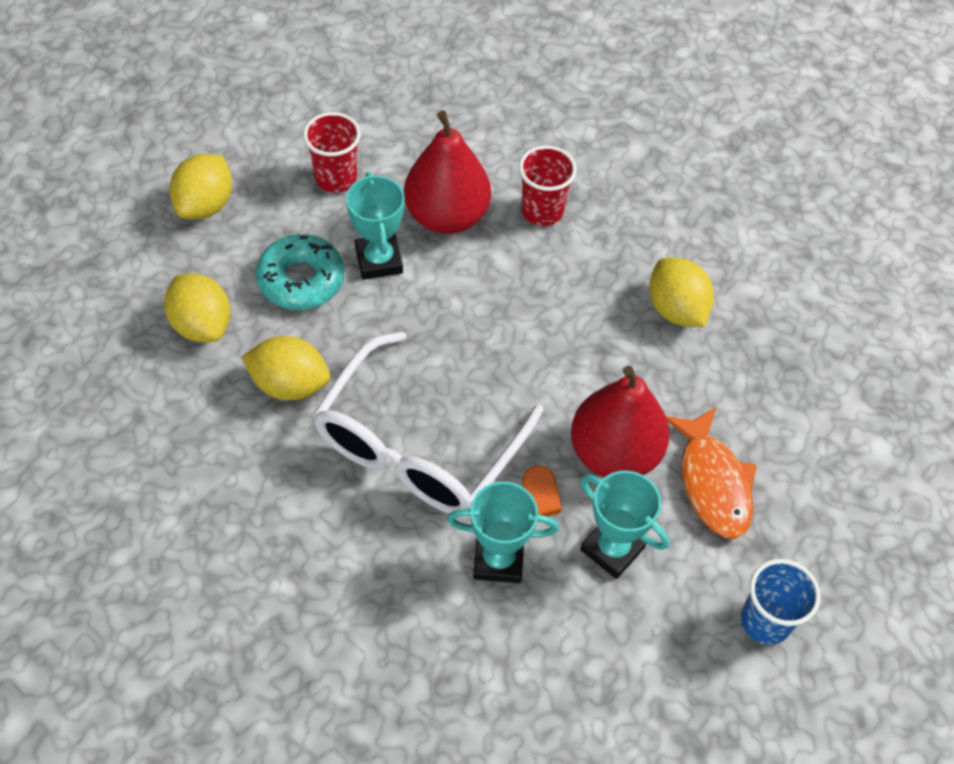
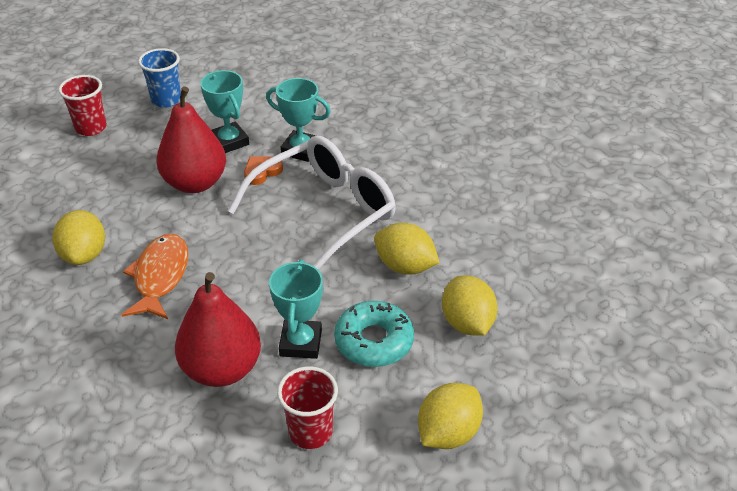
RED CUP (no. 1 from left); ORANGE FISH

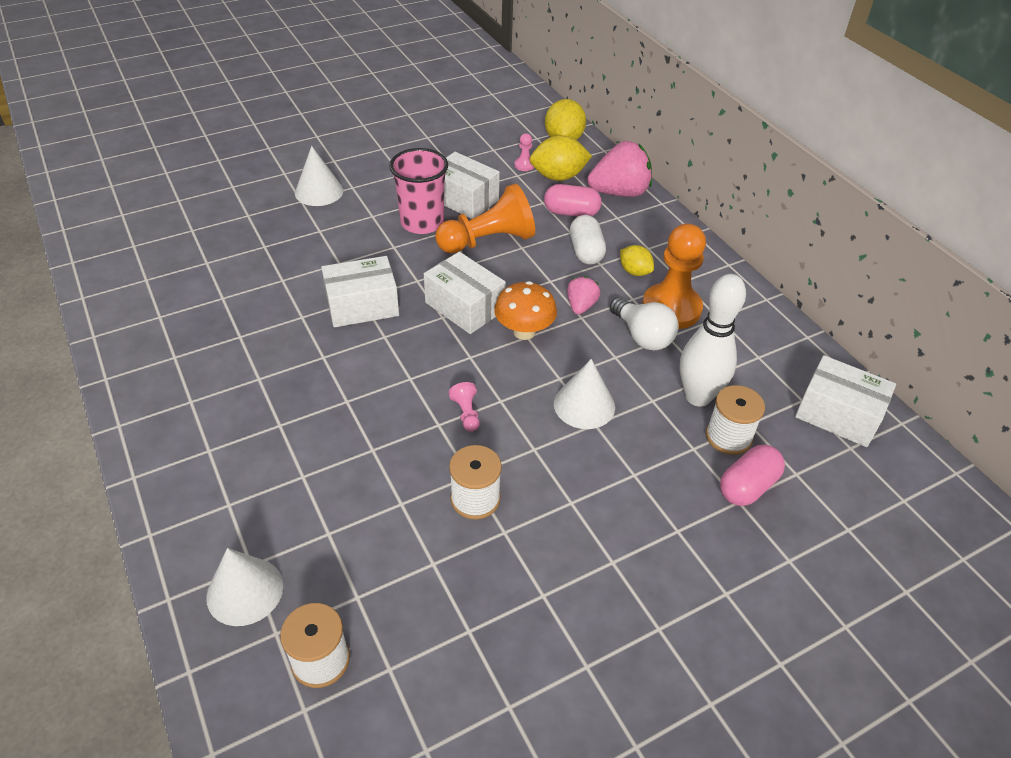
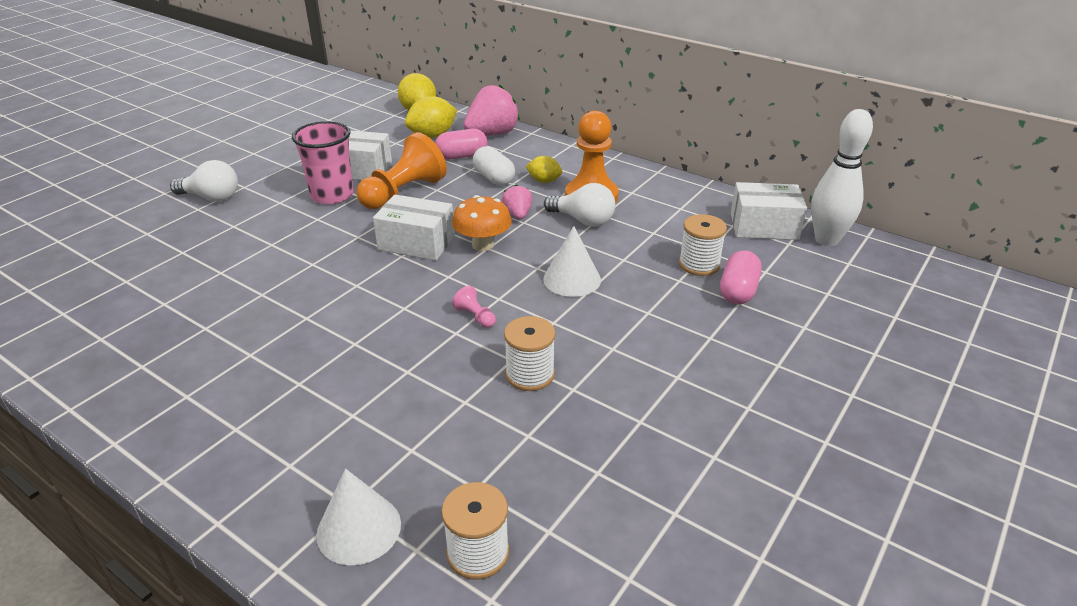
PINK PAWN (no. 2 from left in the first image); WHITE LIGHT BULB (no. 1 from left); WHITE BOX (no. 1 from left in the first image); WHITE BOWLING PIN

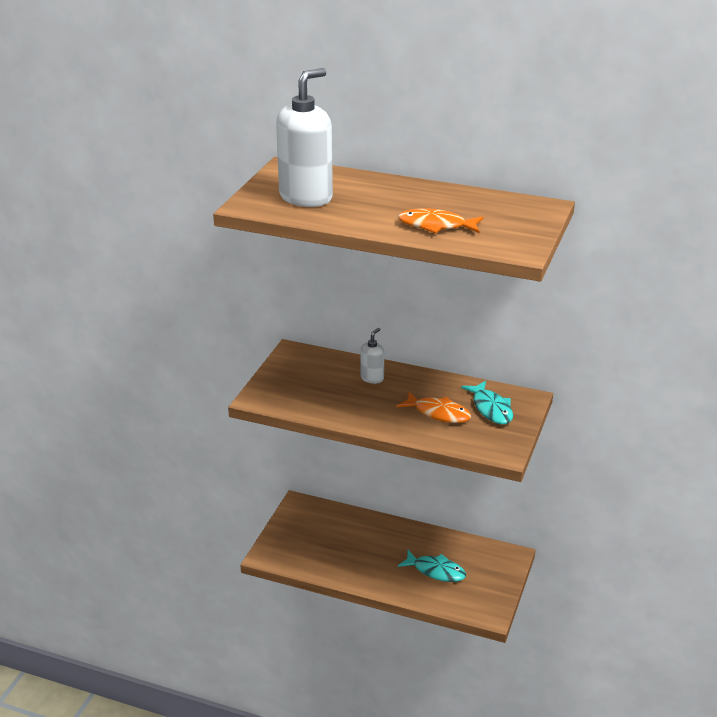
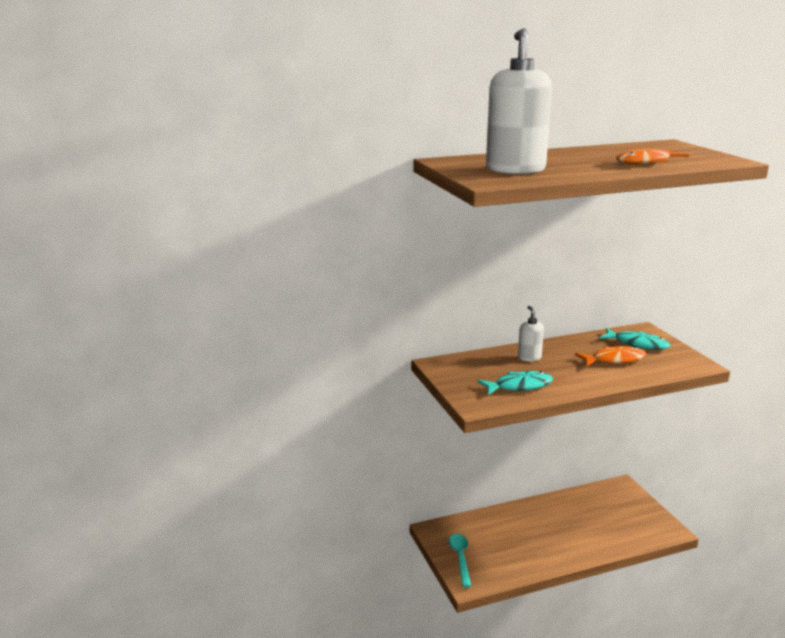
TURQUOISE FISH (no. 1 from left); TURQUOISE SPOON

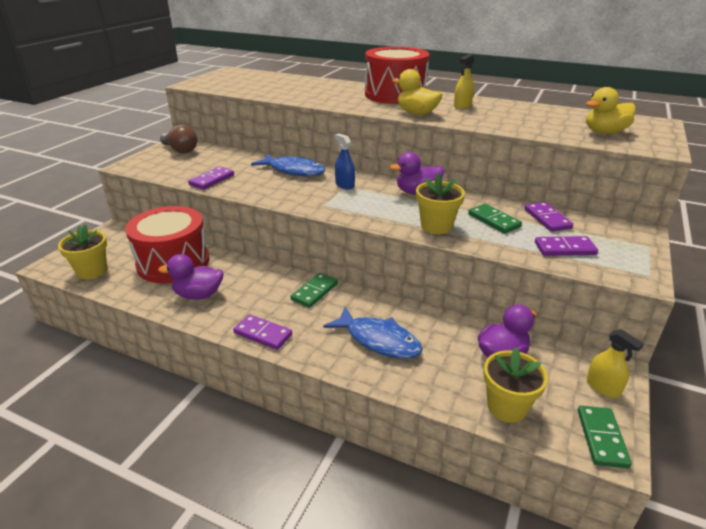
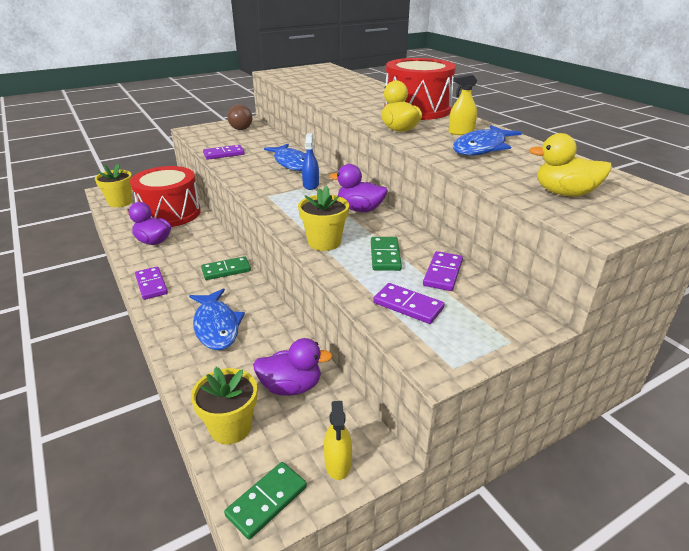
BLUE FISH (no. 3 from left)

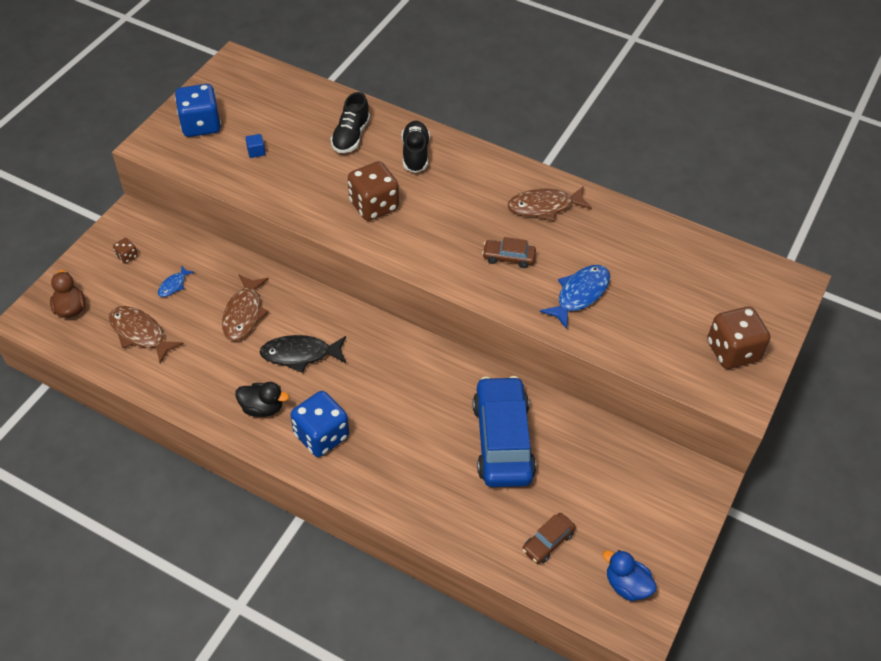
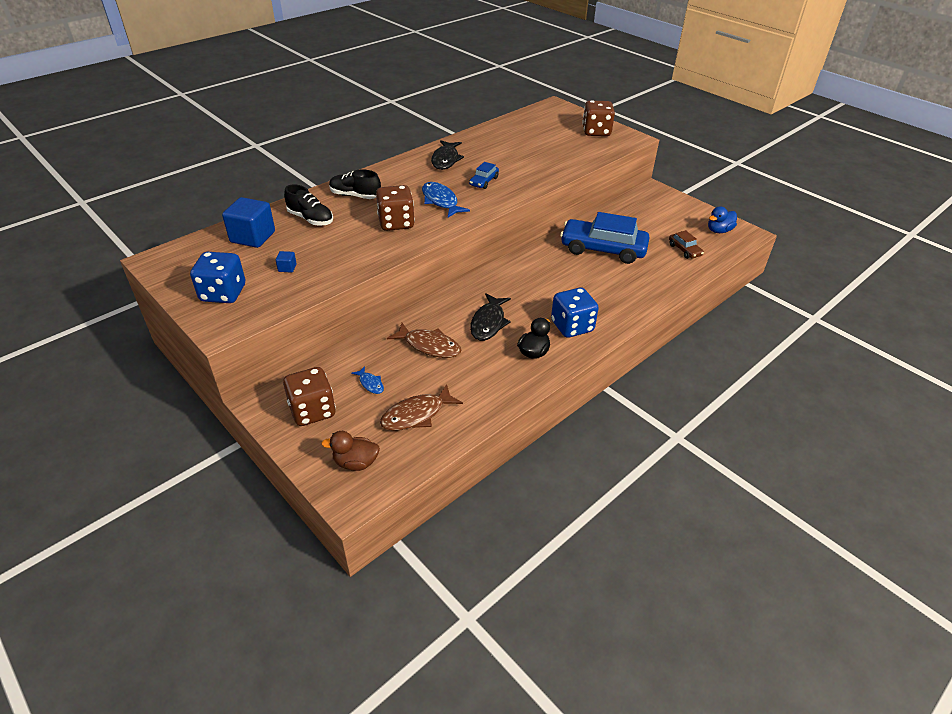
BLACK FISH (no. 1 from left); BLUE CAR (no. 1 from left); BROWN DICE (no. 1 from left); BLUE FISH (no. 2 from left); BLUE CUBE (no. 1 from left)

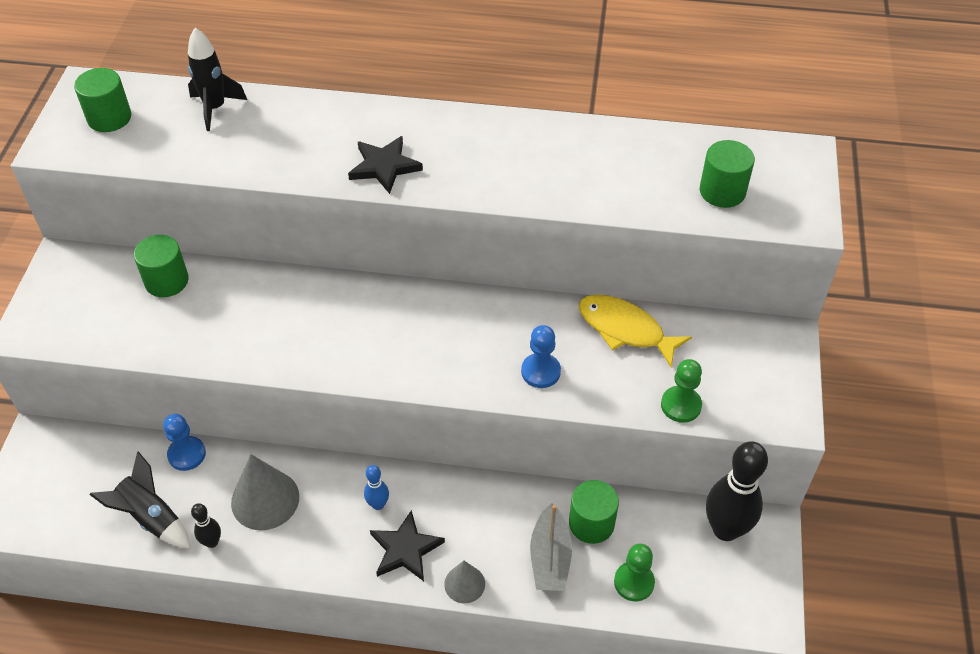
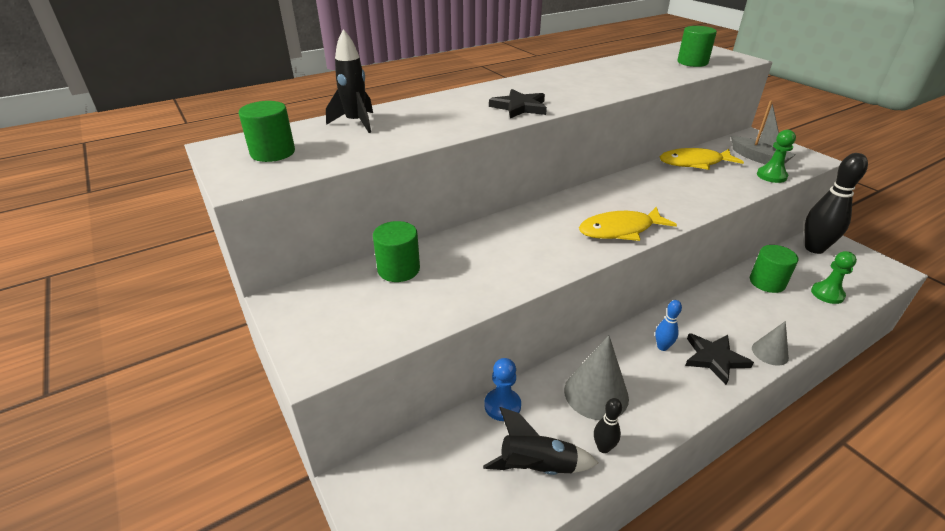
BLUE PAWN (no. 2 from left in the first image); GREY BOAT; YELLOW FISH (no. 1 from left)

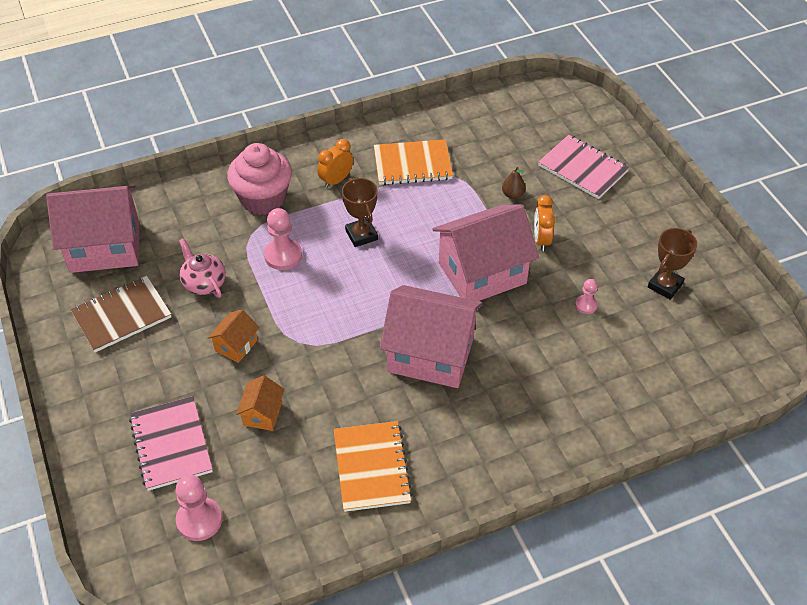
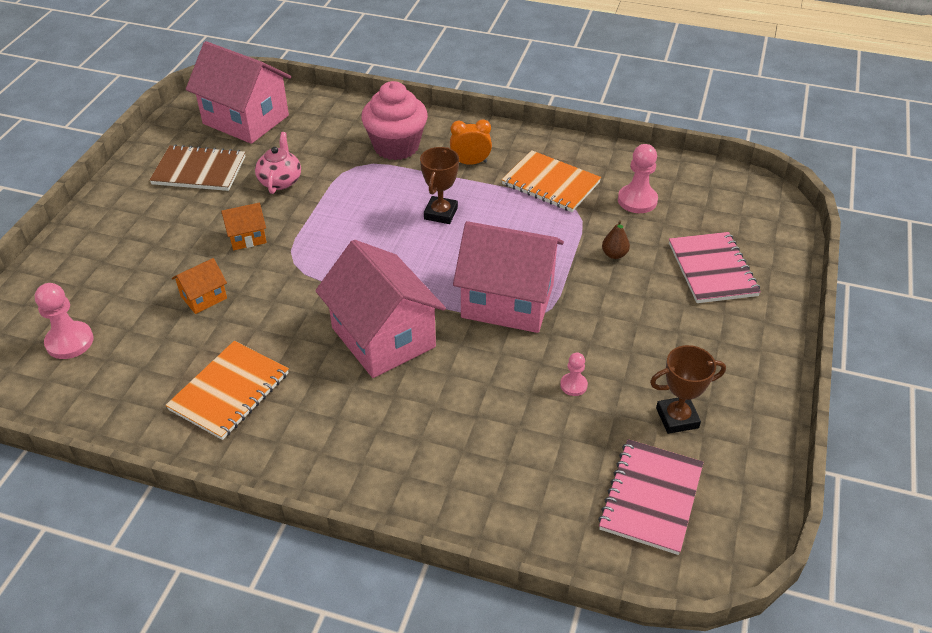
ORANGE CLOCK (no. 2 from left in the first image); PINK PAWN (no. 3 from left); PINK NOTEBOOK (no. 1 from left)

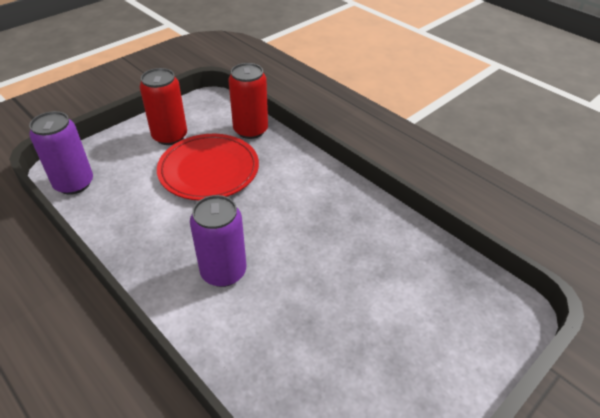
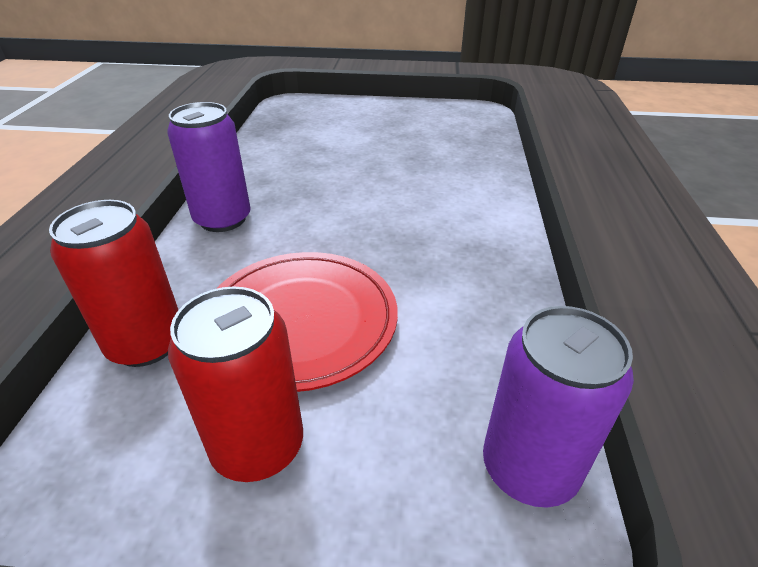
PURPLE CAN (no. 1 from left)

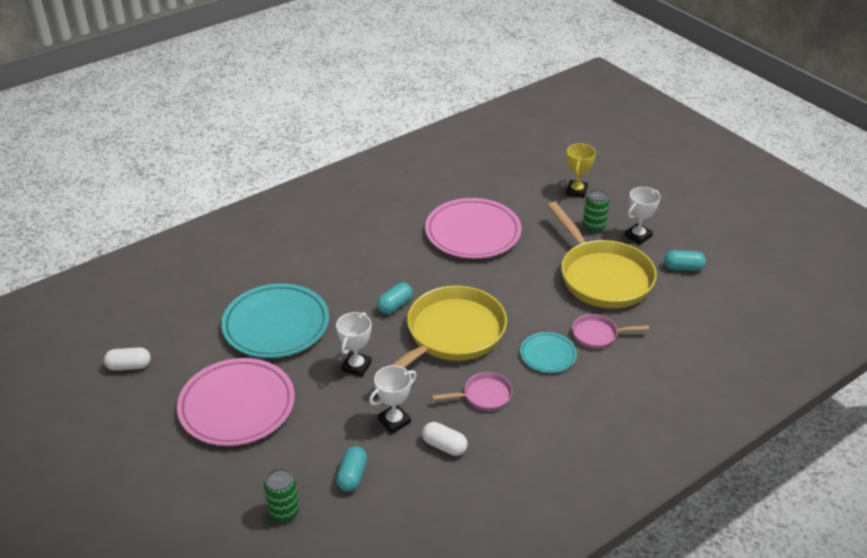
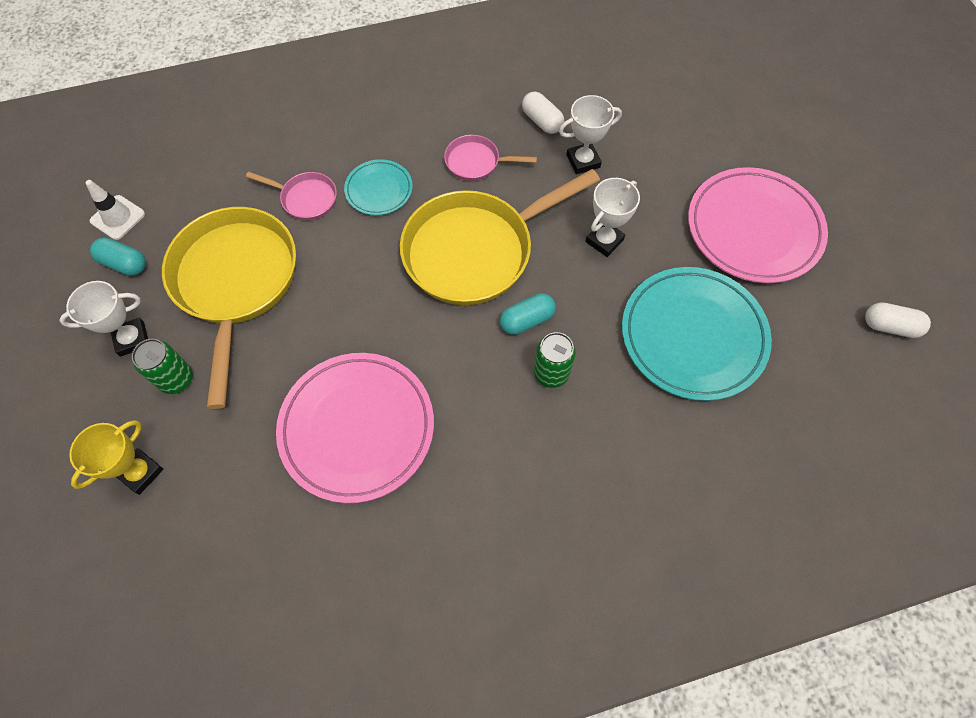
TURQUOISE CAPSULE (no. 1 from left in the first image); GREEN CAN (no. 2 from left); WHITE TRAFFIC CONE

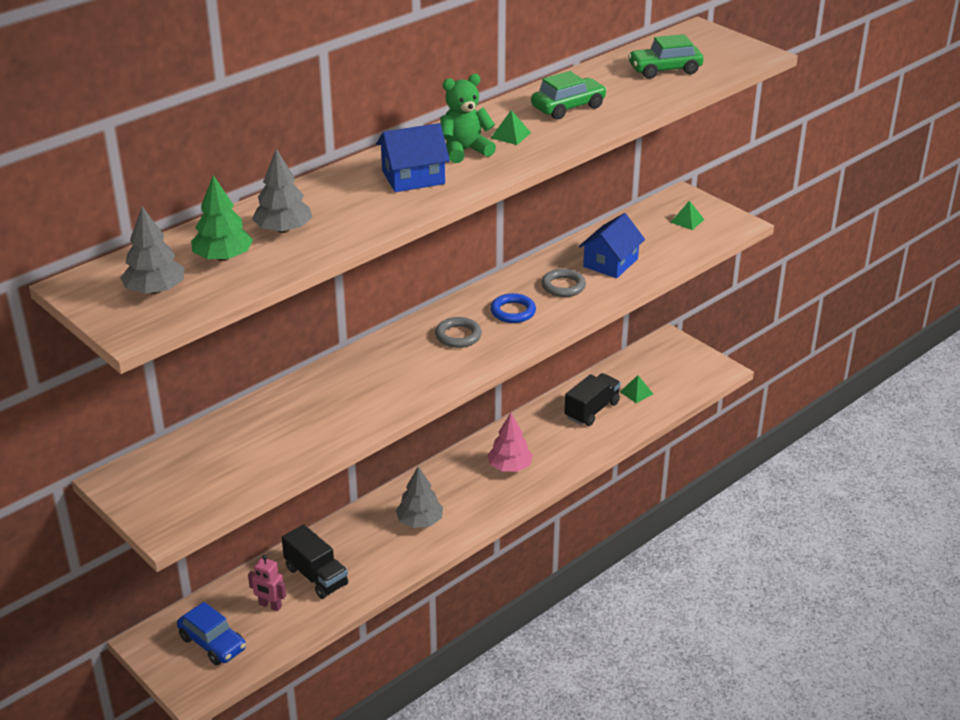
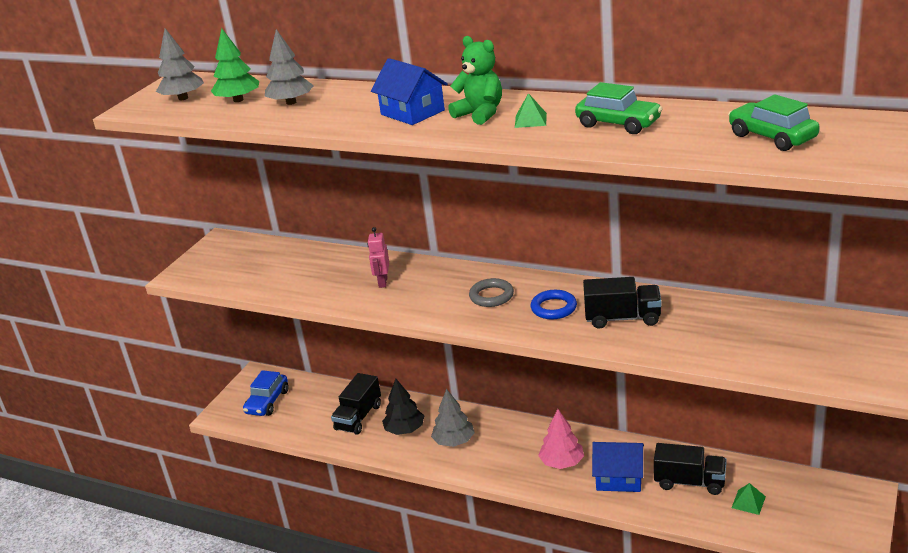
GREEN PYRAMID (no. 3 from left in the first image); BLUE HOUSE (no. 2 from left); BLACK TRUCK (no. 2 from left); PINK ROBOT; BLACK TREE

